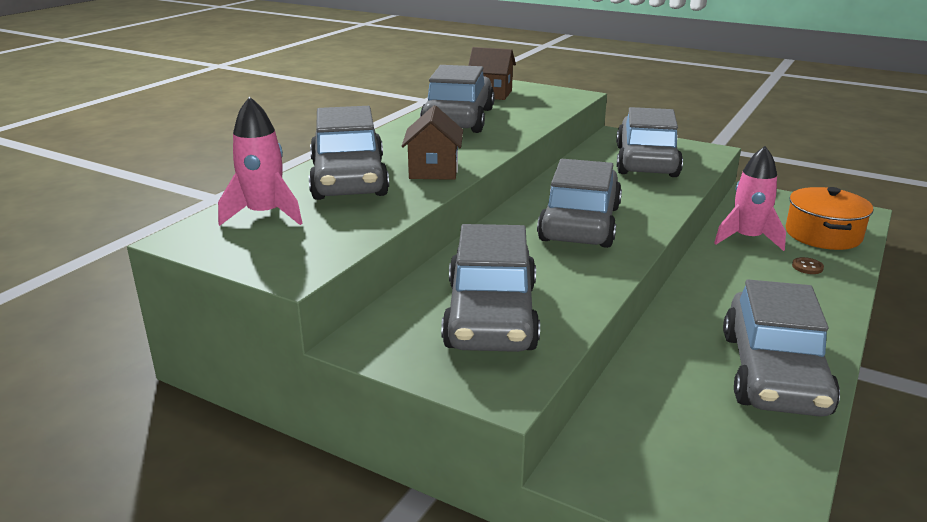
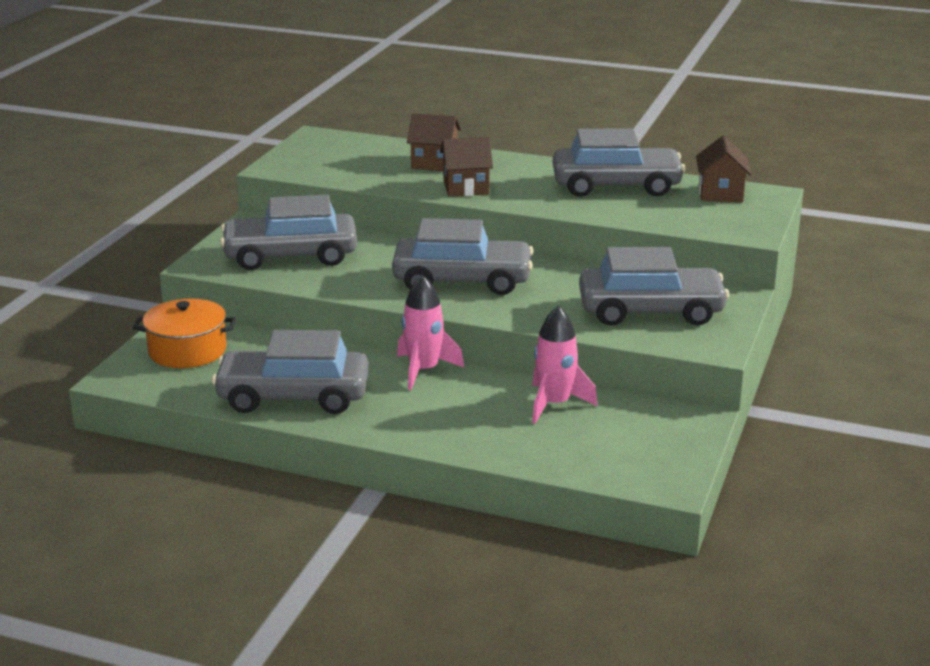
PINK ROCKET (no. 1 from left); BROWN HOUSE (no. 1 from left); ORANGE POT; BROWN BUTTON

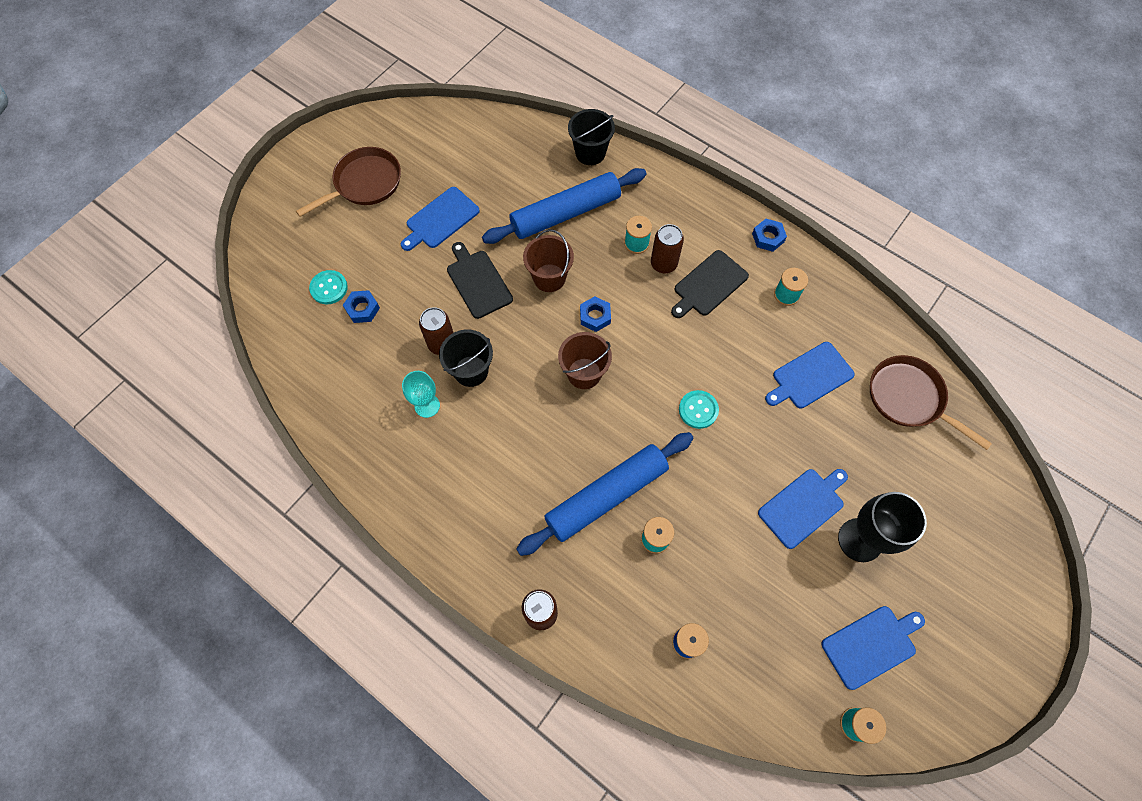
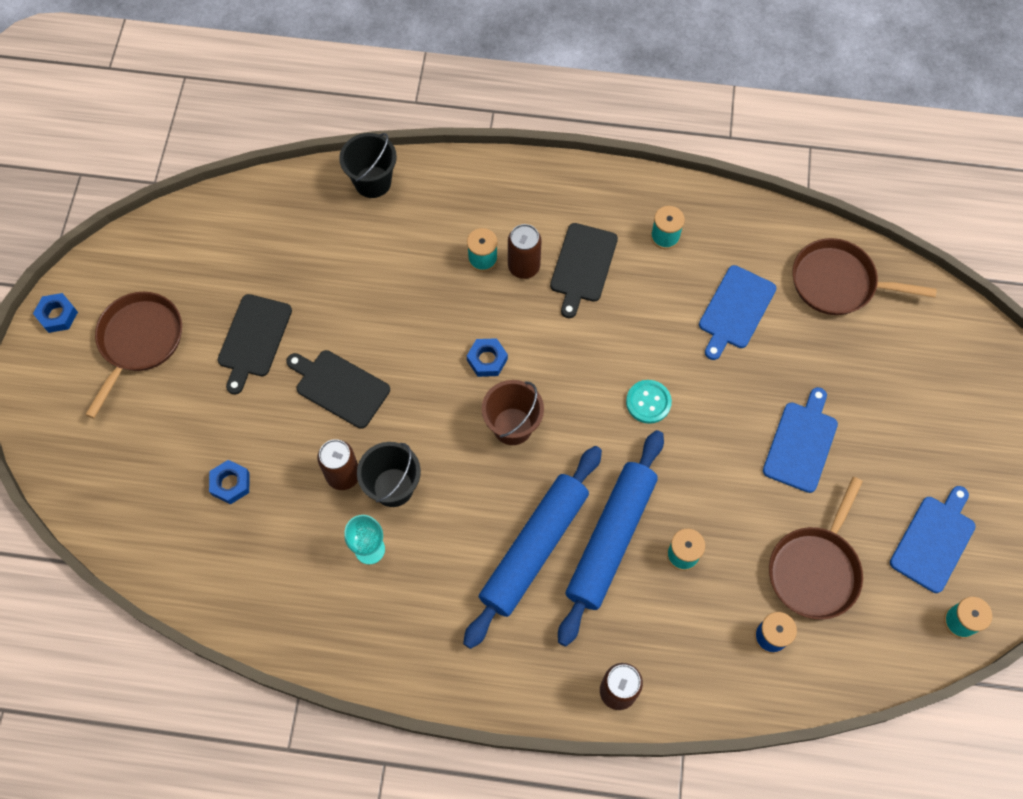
BLUE ROLLING PIN (no. 1 from left); BLACK CUTTING BOARD (no. 1 from left); BLUE NUT (no. 1 from left); BROWN BUCKET (no. 1 from left in the first image); TURQUOISE BUTTON (no. 1 from left in the first image); BLACK GOBLET; BROWN PAN (no. 2 from left)

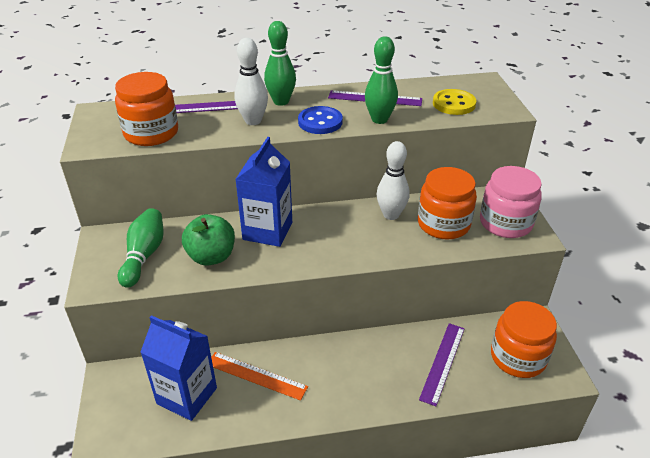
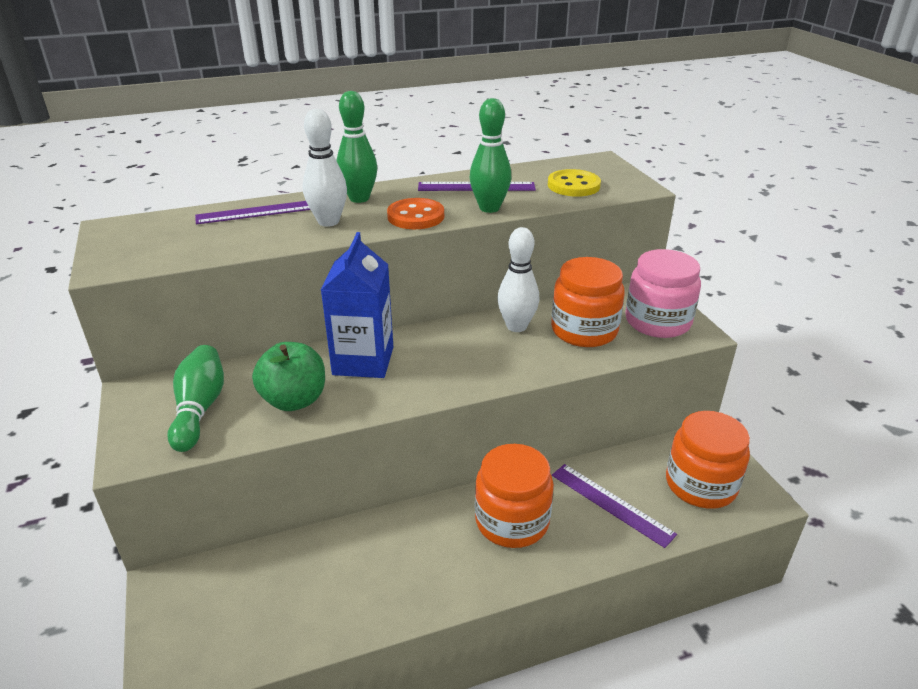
ORANGE JAR (no. 1 from left); ORANGE BUTTON; BLUE CARTON (no. 1 from left in the first image); PURPLE RULER (no. 3 from left); ORANGE RULER

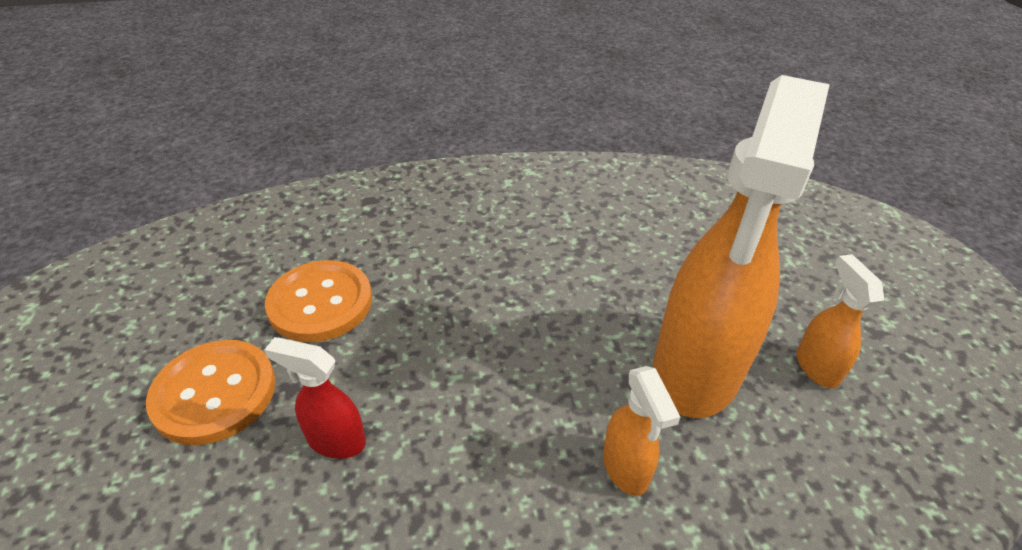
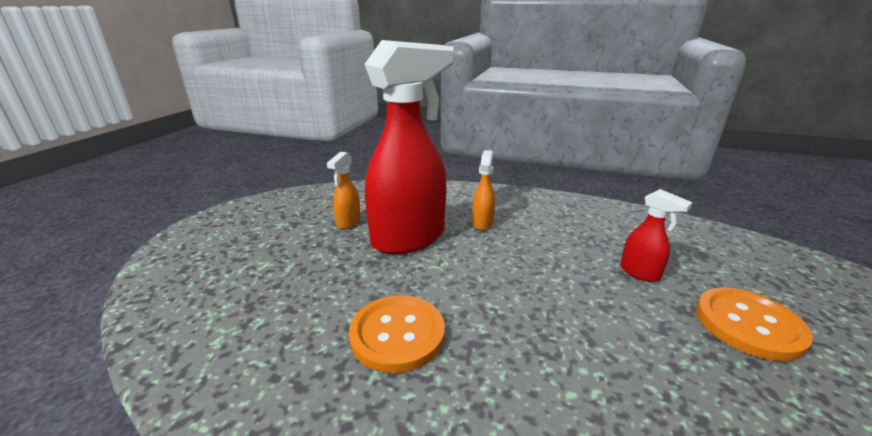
RED SPRAY BOTTLE (no. 1 from left); ORANGE BUTTON (no. 1 from left)

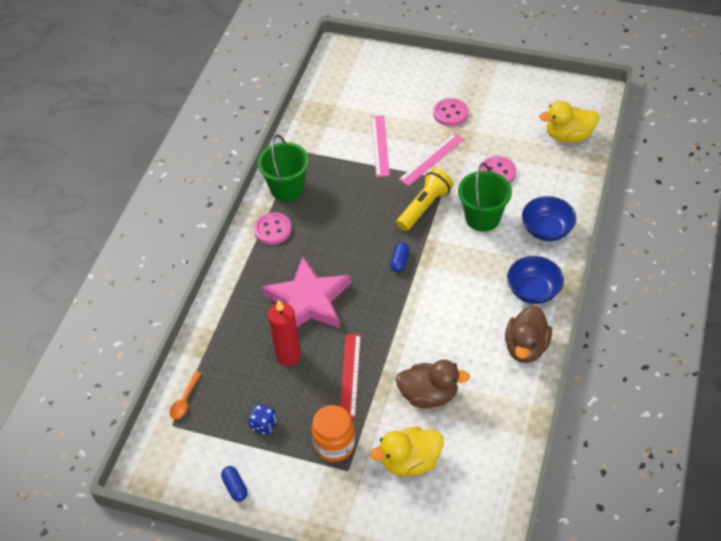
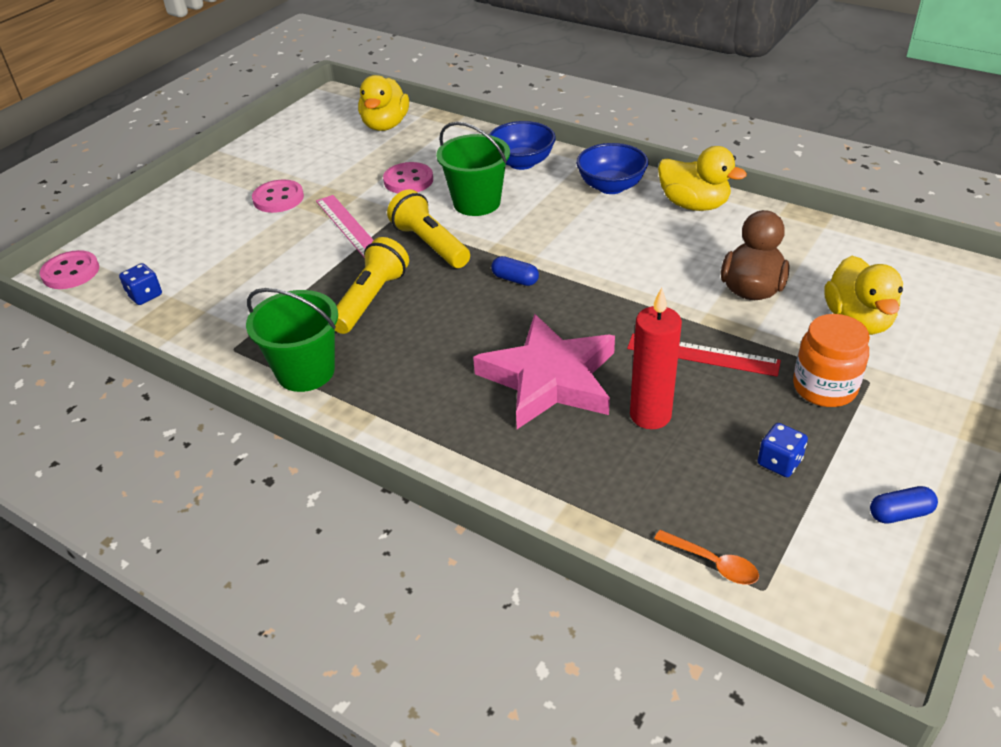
PINK RULER (no. 1 from left in the first image); PINK BUTTON (no. 1 from left); YELLOW DUCK (no. 2 from left); YELLOW FLASHLIGHT (no. 1 from left); BLUE DICE (no. 1 from left)

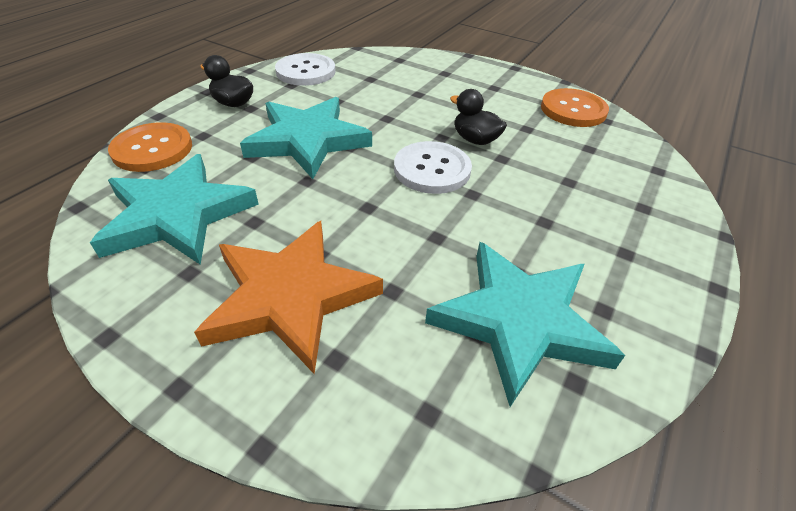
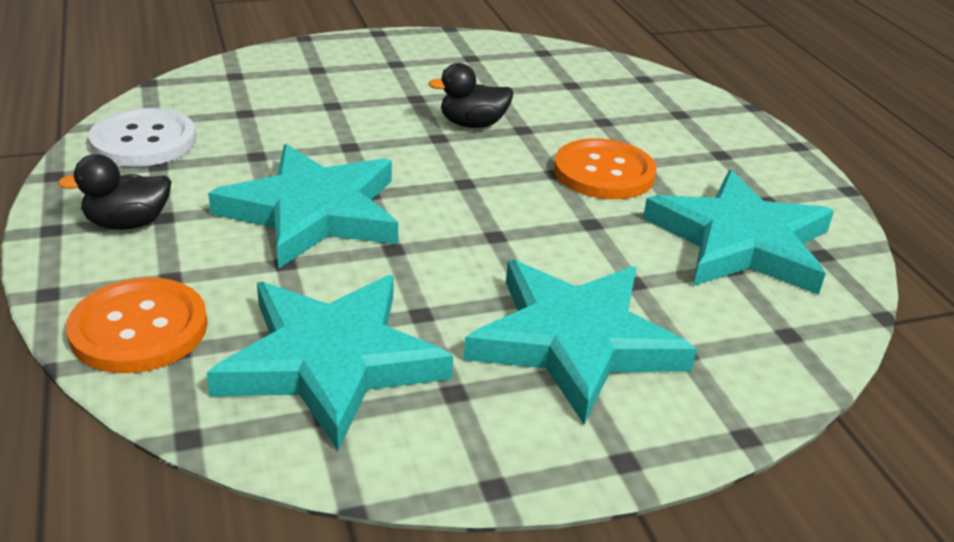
ORANGE BUTTON (no. 2 from left); WHITE BUTTON (no. 2 from left in the first image); TURQUOISE STAR (no. 3 from left)

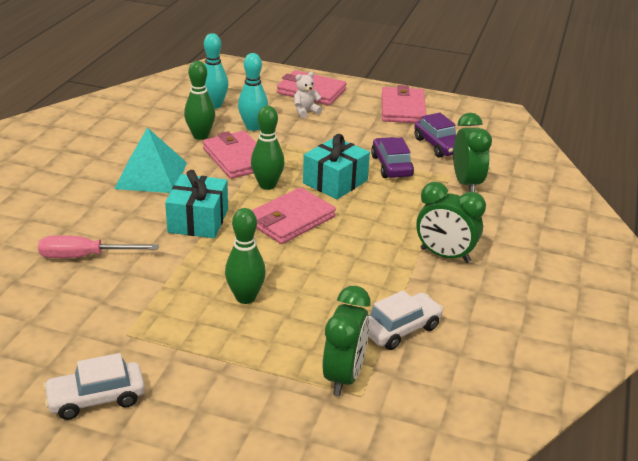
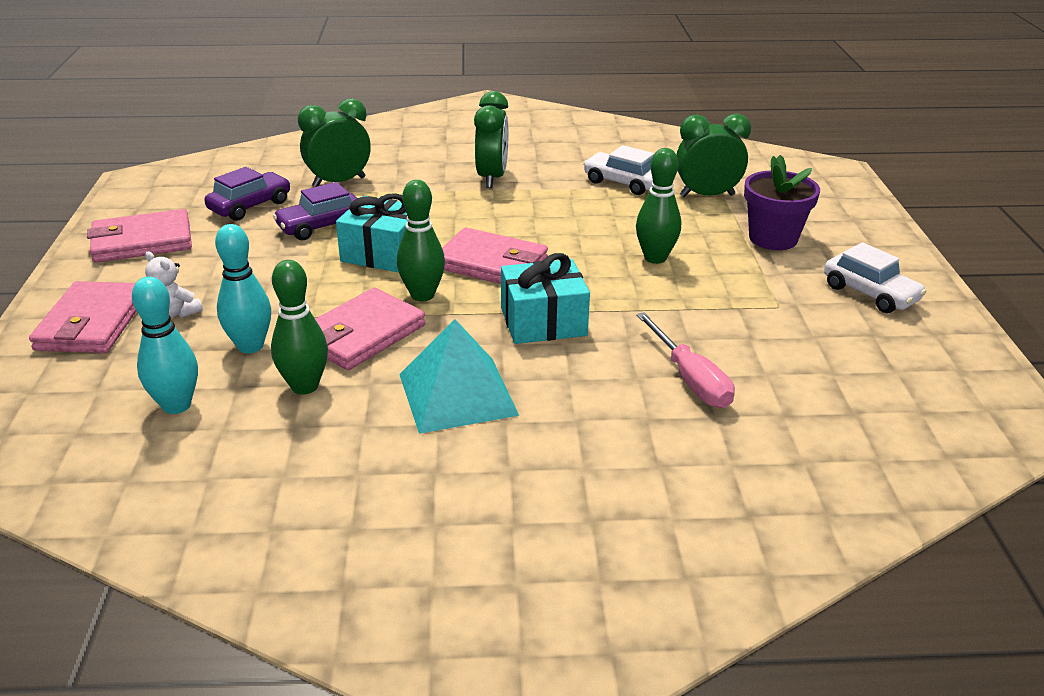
PURPLE FLOWER POT

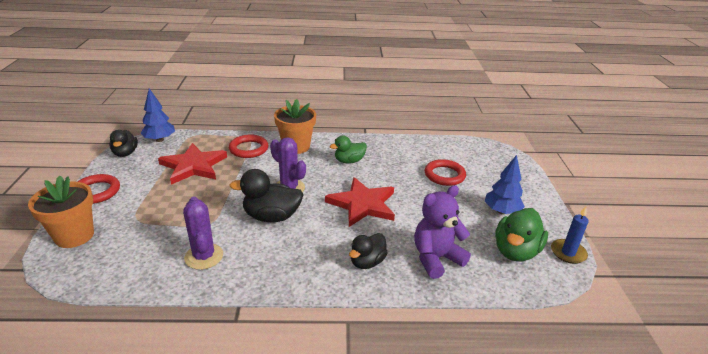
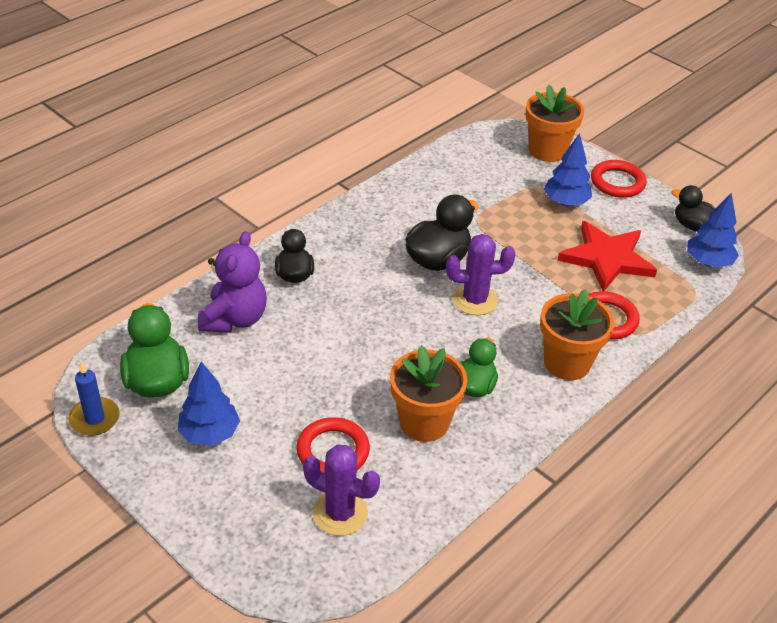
RED STAR (no. 2 from left in the first image); PURPLE CACTUS (no. 1 from left); BLUE TREE (no. 2 from left); ORANGE FLOWER POT (no. 1 from left)

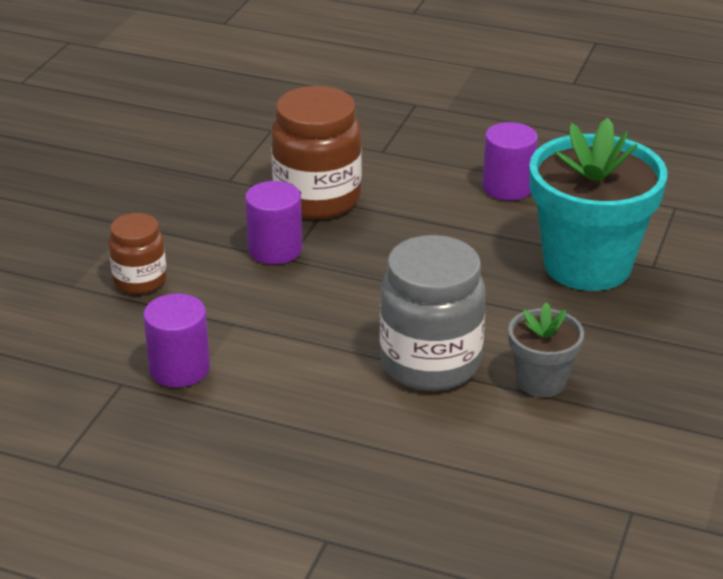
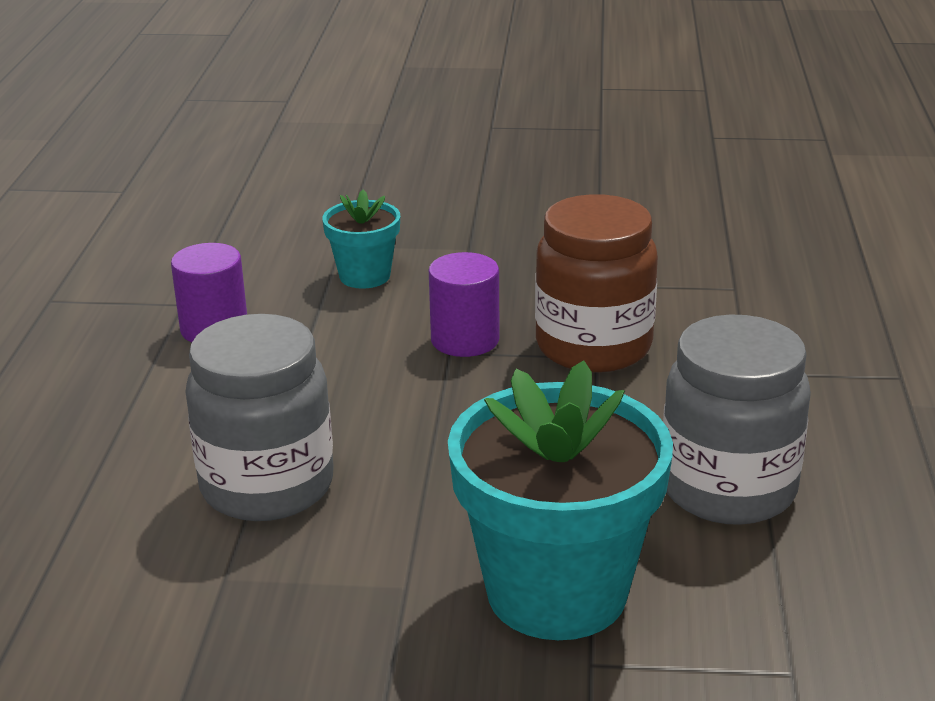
GREY JAR (no. 2 from left); TURQUOISE FLOWER POT (no. 1 from left); GREY FLOWER POT

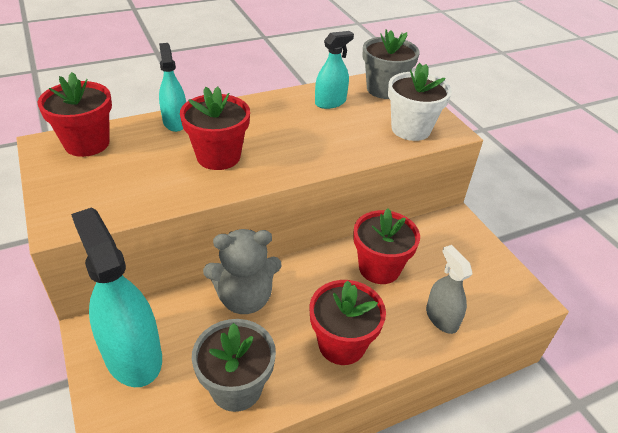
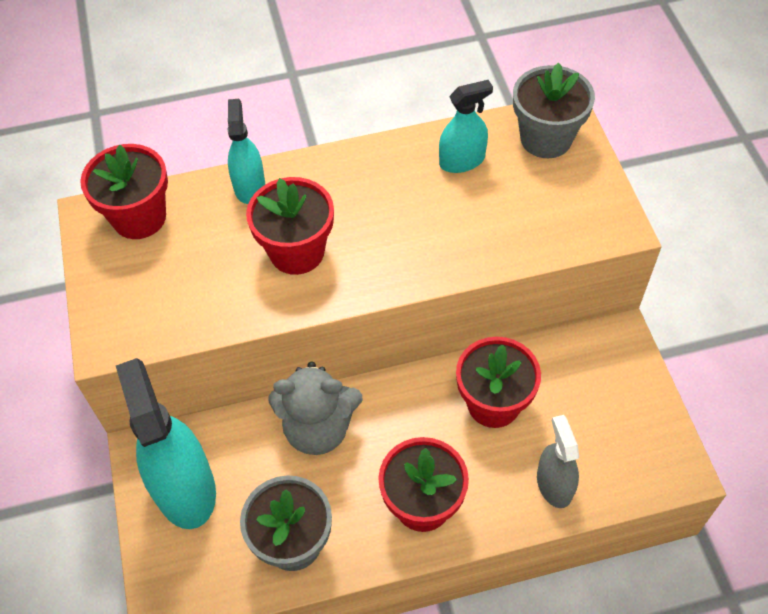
WHITE FLOWER POT

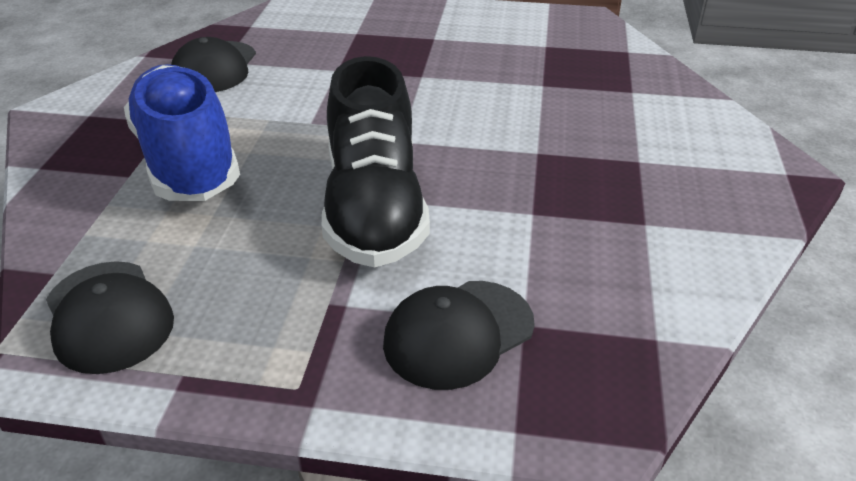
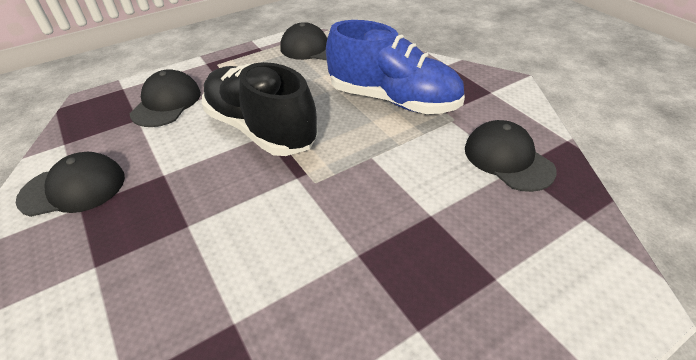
BLACK CAP (no. 1 from left)

